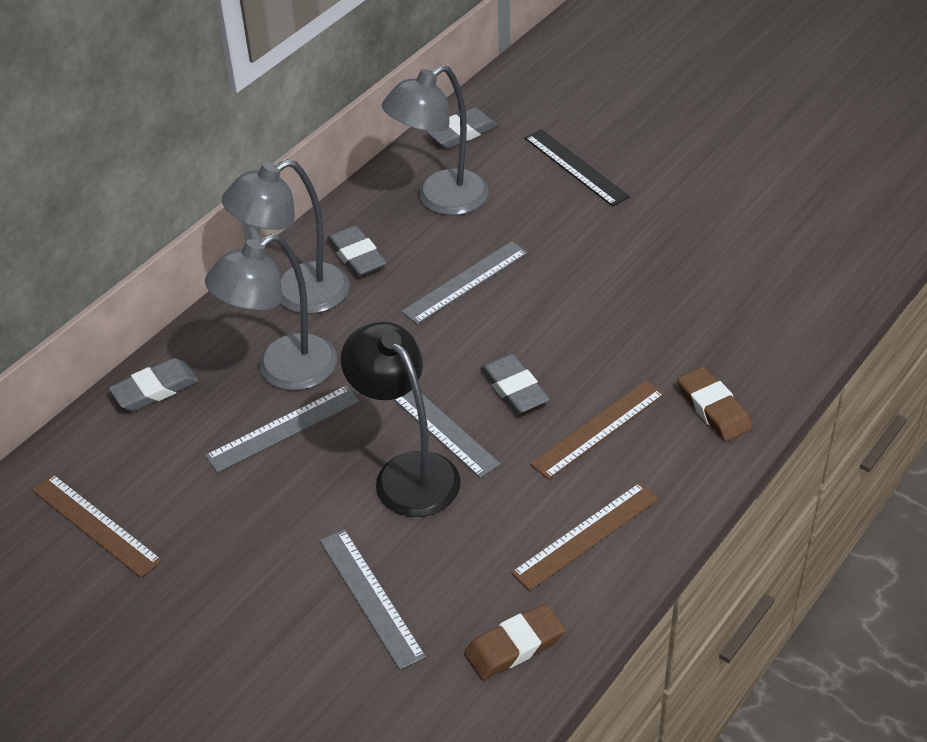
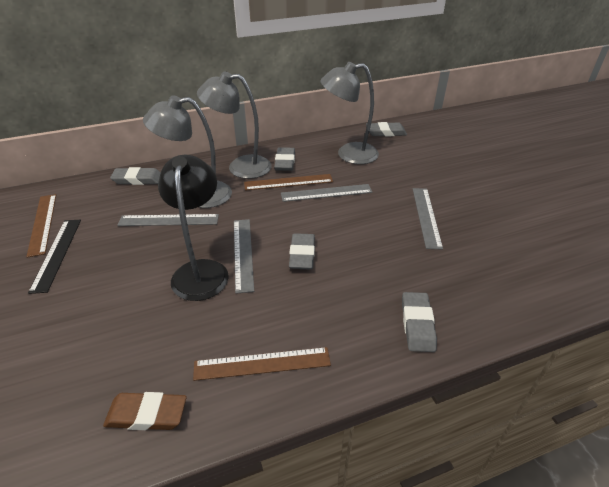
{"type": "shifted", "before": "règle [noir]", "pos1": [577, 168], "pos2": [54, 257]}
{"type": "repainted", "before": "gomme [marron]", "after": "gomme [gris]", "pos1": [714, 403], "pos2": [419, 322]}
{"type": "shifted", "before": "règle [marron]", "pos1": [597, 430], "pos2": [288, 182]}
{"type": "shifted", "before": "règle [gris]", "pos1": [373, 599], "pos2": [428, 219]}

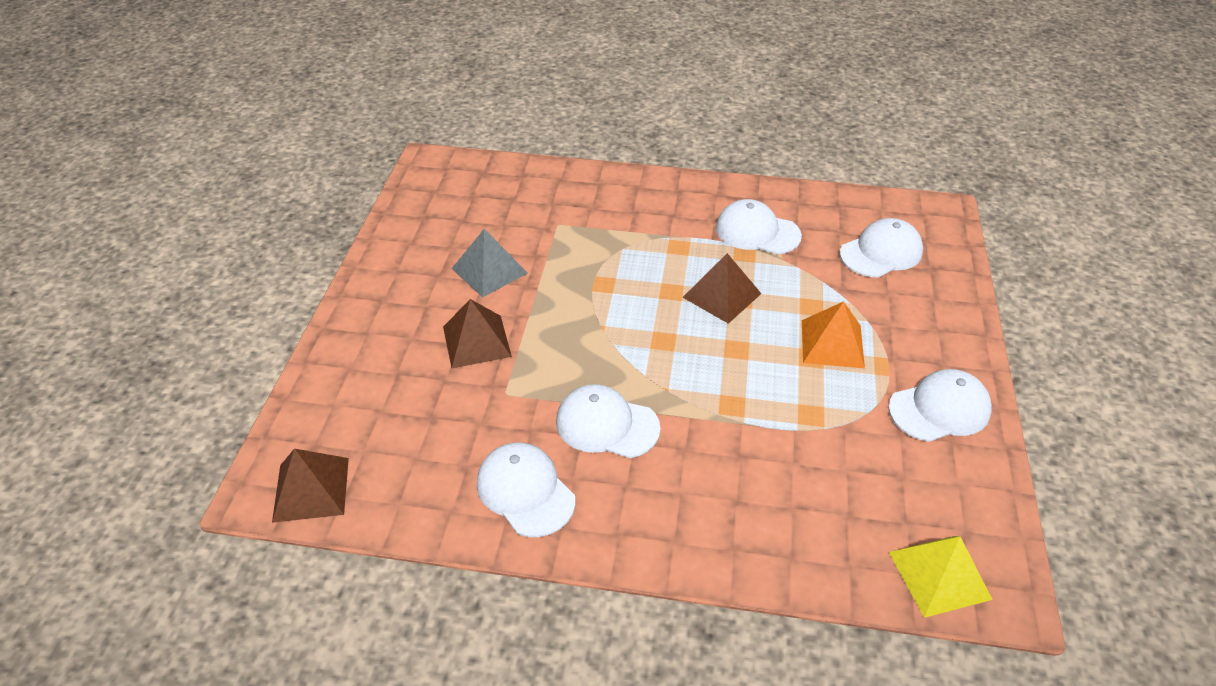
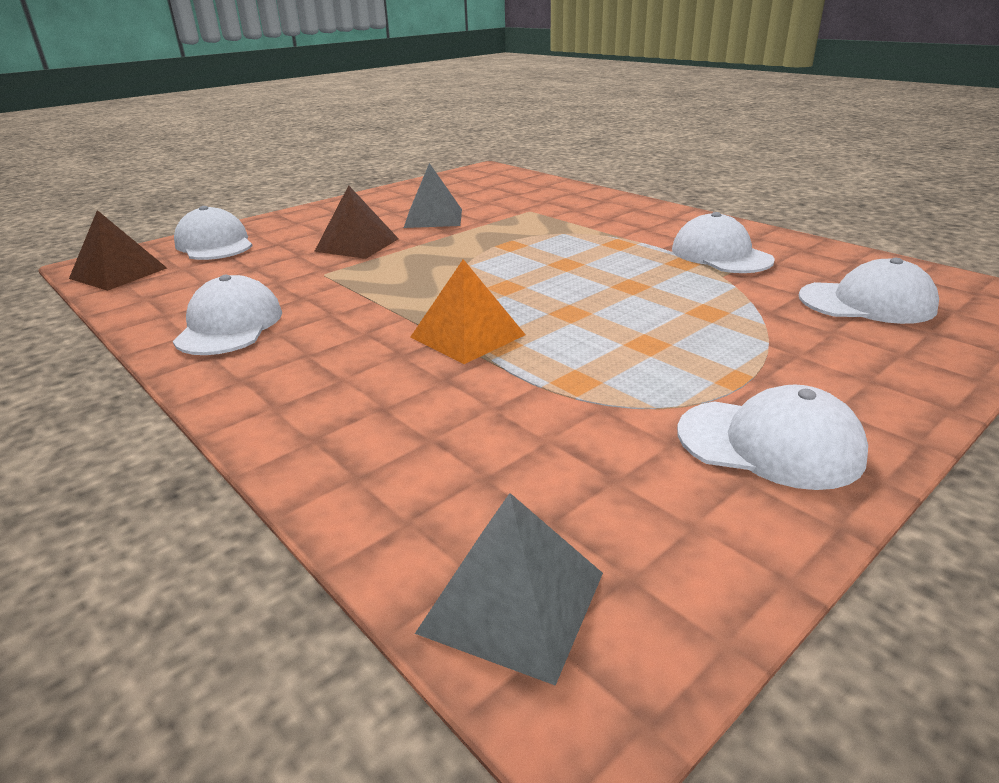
{"type": "gone", "before": "pyramide [marron]", "pos1": [722, 288]}
{"type": "shifted", "before": "pyramide [orange]", "pos1": [833, 335], "pos2": [468, 311]}
{"type": "shifted", "before": "casquette [blanc]", "pos1": [608, 421], "pos2": [213, 233]}
{"type": "repainted", "before": "pyramide [jaune]", "after": "pyramide [gris]", "pos1": [941, 577], "pos2": [509, 589]}

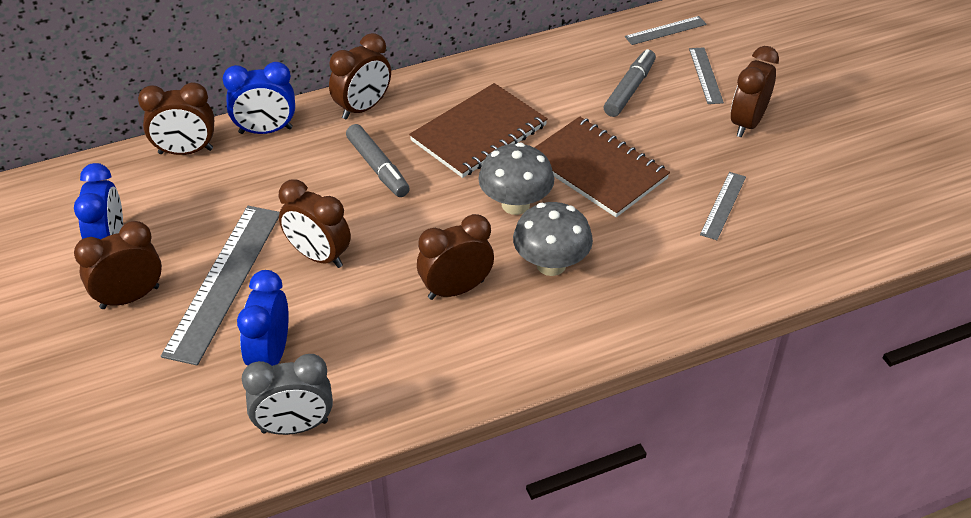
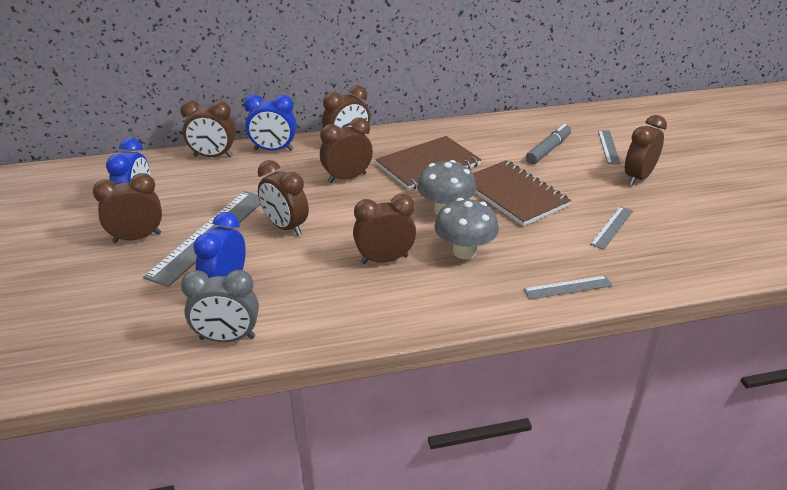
{"type": "shifted", "before": "règle [gris]", "pos1": [666, 30], "pos2": [568, 287]}
{"type": "swapped", "before": "feutre [gris]", "after": "réveil [marron]", "pos1": [378, 160], "pos2": [346, 150]}

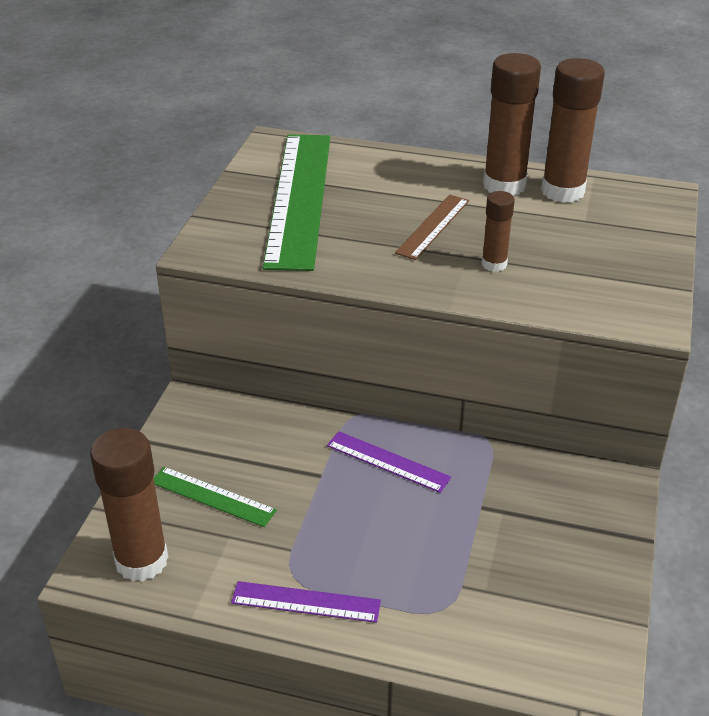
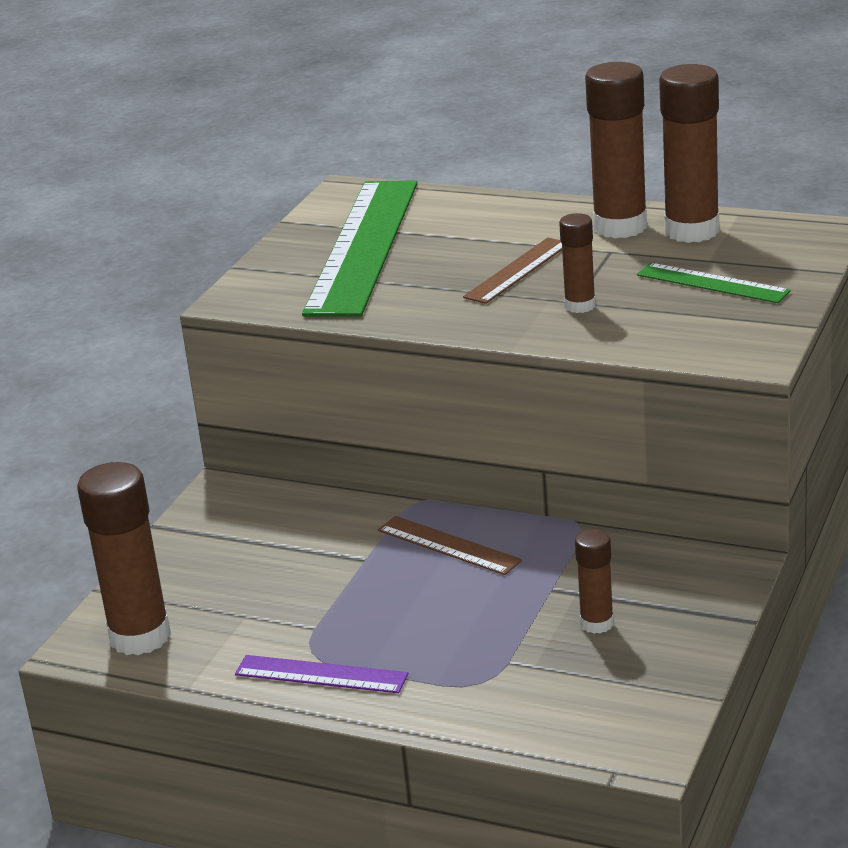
{"type": "repainted", "before": "règle [violet]", "after": "règle [marron]", "pos1": [389, 462], "pos2": [450, 545]}
{"type": "shifted", "before": "règle [vert]", "pos1": [215, 497], "pos2": [714, 283]}
{"type": "new", "after": "bâton de colle [marron]", "pos2": [594, 581]}

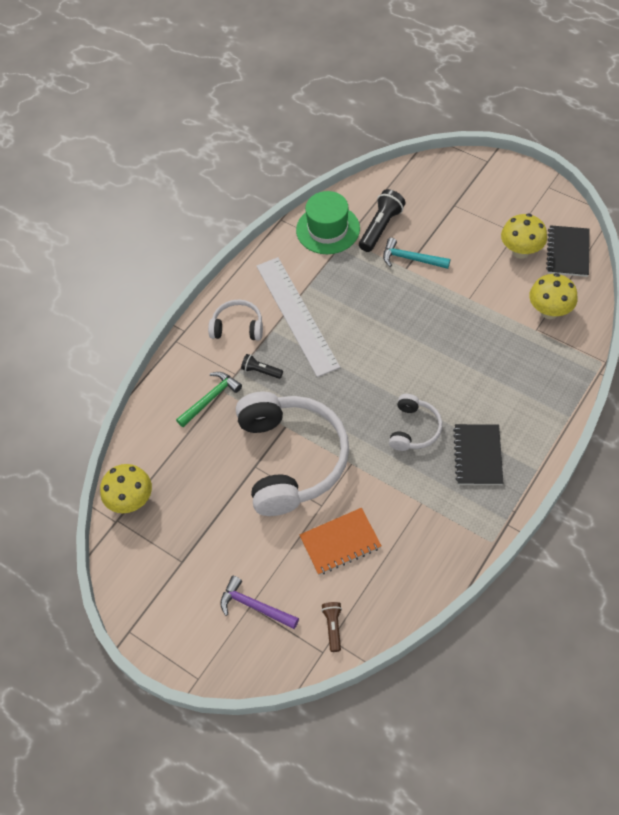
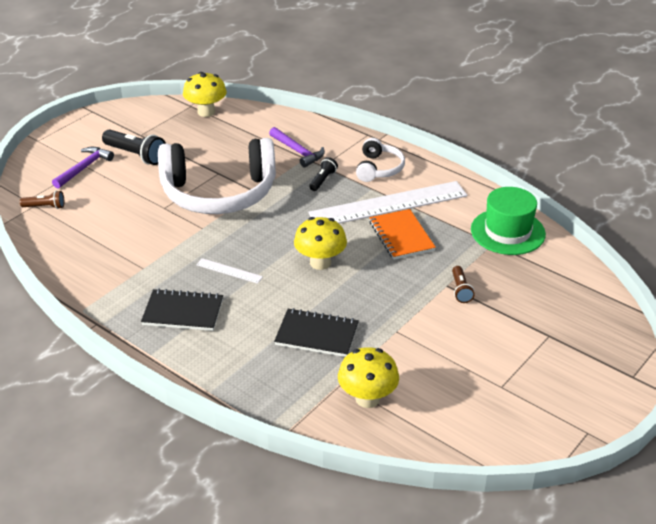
{"type": "shifted", "before": "lampe de poche [noir]", "pos1": [382, 220], "pos2": [134, 147]}
{"type": "shifted", "before": "champignon [jaune]", "pos1": [524, 236], "pos2": [320, 243]}
{"type": "shifted", "before": "carnet [noir]", "pos1": [568, 251], "pos2": [316, 332]}
{"type": "swapped", "before": "marteau [turquoise]", "after": "lampe de poche [marron]", "pos1": [416, 253], "pos2": [463, 284]}
{"type": "repainted", "before": "marteau [vert]", "after": "marteau [violet]", "pos1": [209, 399], "pos2": [297, 147]}
{"type": "swapped", "before": "casque audio [blanc]", "after": "règle [blanc]", "pos1": [415, 422], "pos2": [229, 271]}
{"type": "shifted", "before": "carnet [orange]", "pos1": [340, 541], "pos2": [402, 234]}

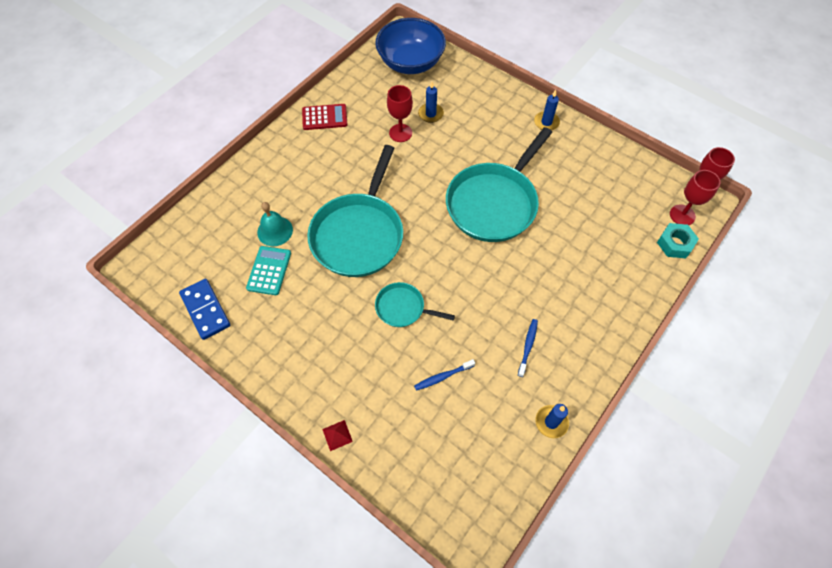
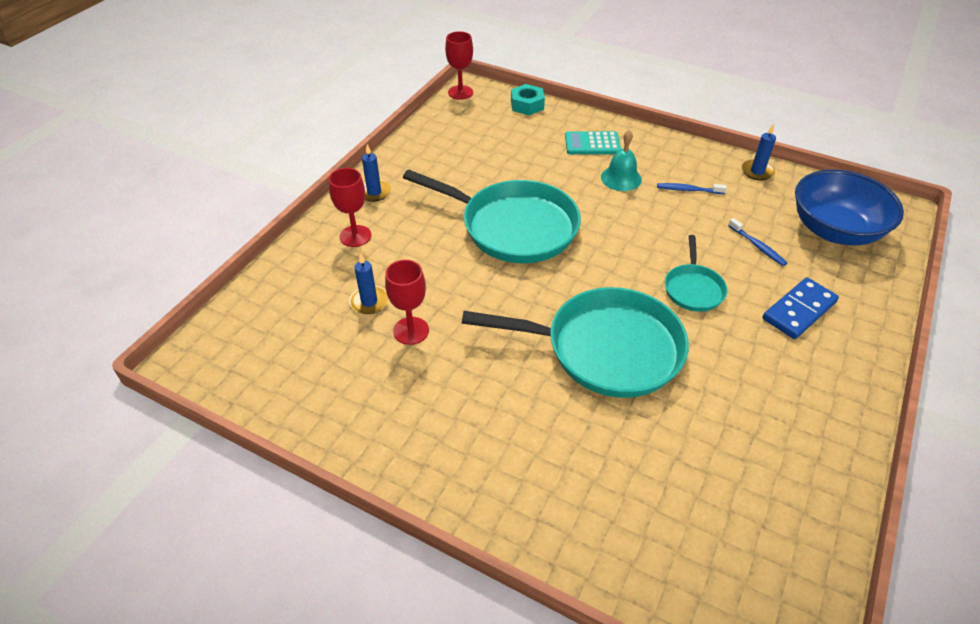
{"type": "shifted", "before": "bol [bleu]", "pos1": [410, 46], "pos2": [849, 207]}
{"type": "gone", "before": "calculatrice [rouge]", "pos1": [325, 117]}
{"type": "shifted", "before": "verre à pied [rouge]", "pos1": [695, 197], "pos2": [350, 207]}
{"type": "shifted", "before": "cloche [turquoise]", "pos1": [275, 224], "pos2": [621, 160]}
{"type": "shifted", "before": "calculatrice [turquoise]", "pos1": [268, 270], "pos2": [593, 142]}
{"type": "shifted", "before": "domino [bleu]", "pos1": [204, 309], "pos2": [801, 308]}
{"type": "gone", "before": "pyramide [rouge]", "pos1": [337, 435]}

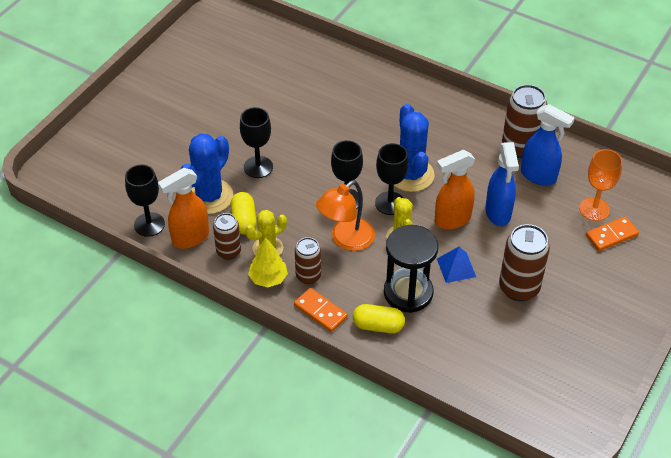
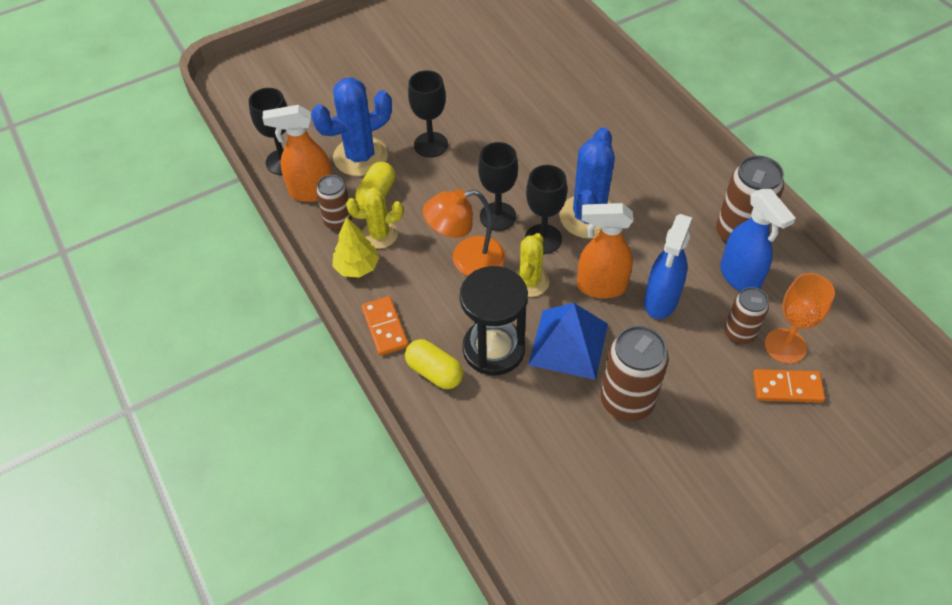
{"type": "shifted", "before": "canette [marron]", "pos1": [308, 260], "pos2": [746, 316]}
{"type": "scaled", "before": "pyramide [bleu]", "pos1": [456, 265], "pos2": [568, 341], "scale": 1.66}

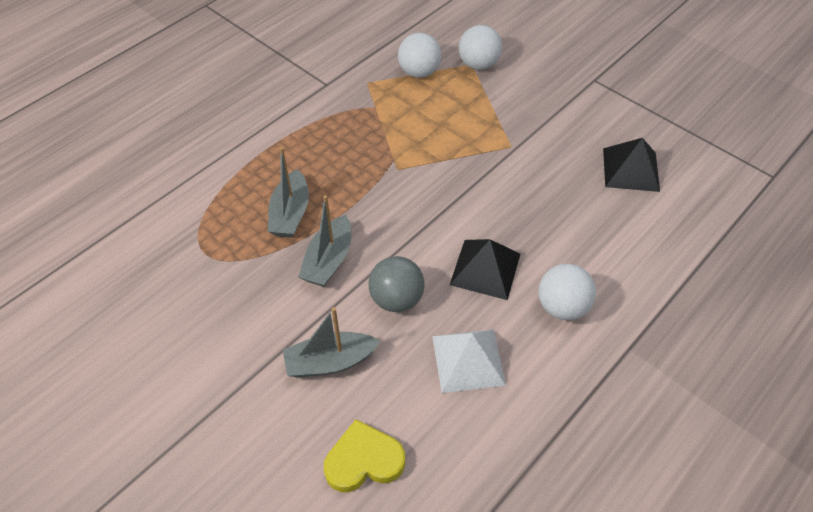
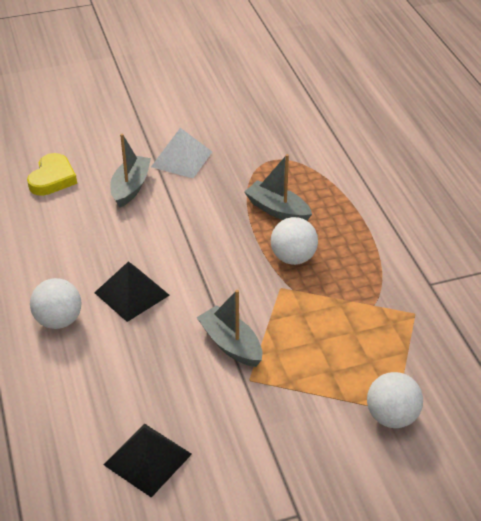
{"type": "shifted", "before": "balle [blanc]", "pos1": [419, 55], "pos2": [294, 241]}
{"type": "shifted", "before": "bateau [gris]", "pos1": [324, 241], "pos2": [229, 328]}
{"type": "gone", "before": "balle [gris]", "pos1": [396, 284]}
{"type": "shifted", "before": "pyramide [blanc]", "pos1": [469, 361], "pos2": [181, 153]}

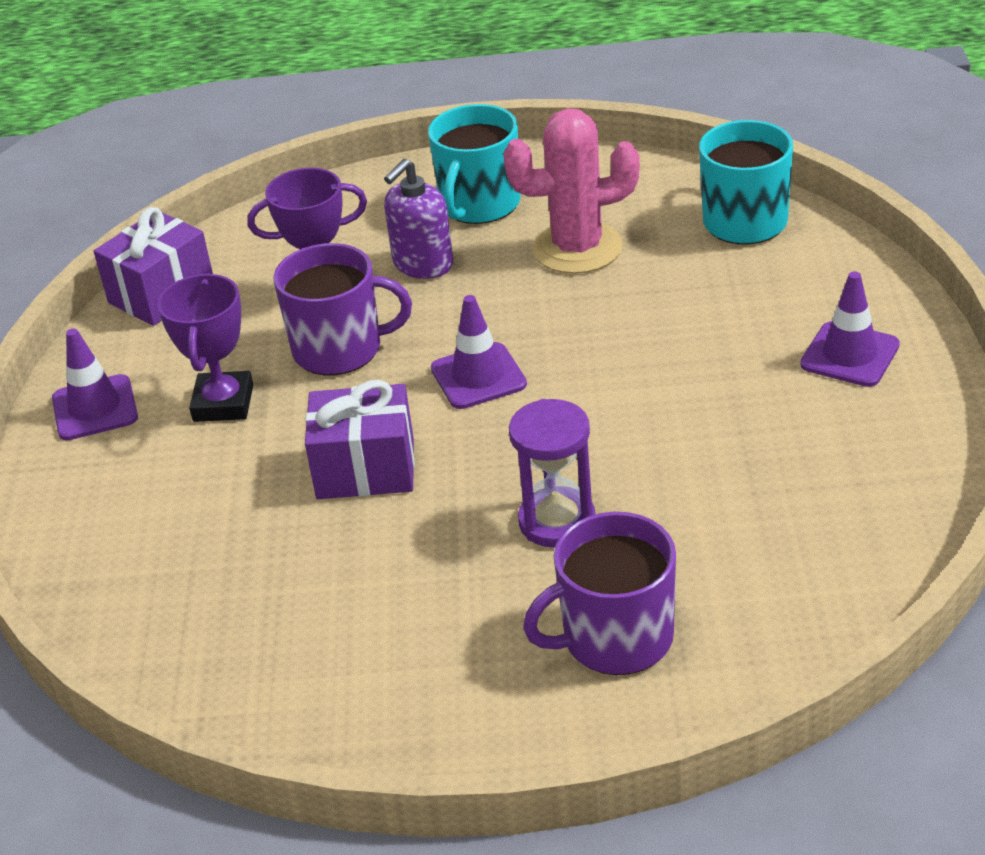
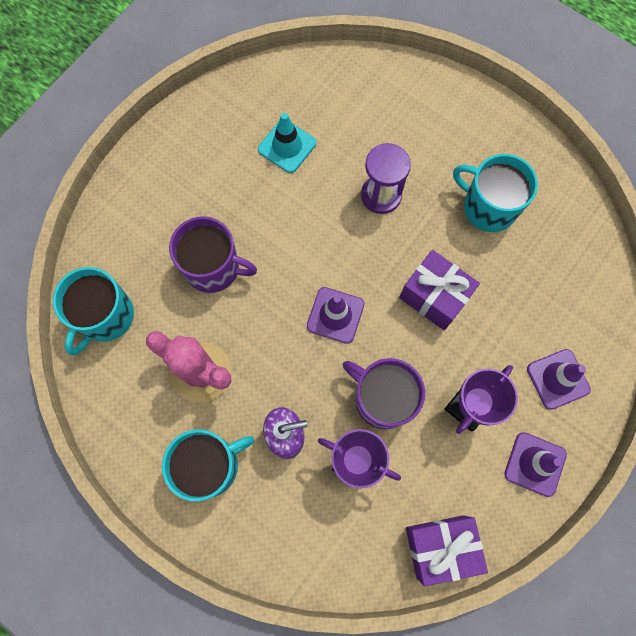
{"type": "shifted", "before": "cône de chantier [violet]", "pos1": [850, 329], "pos2": [559, 379]}
{"type": "shifted", "before": "tasse [violet]", "pos1": [599, 593], "pos2": [213, 254]}
{"type": "new", "after": "cône de chantier [turquoise]", "pos2": [287, 143]}
{"type": "new", "after": "tasse [turquoise]", "pos2": [495, 193]}

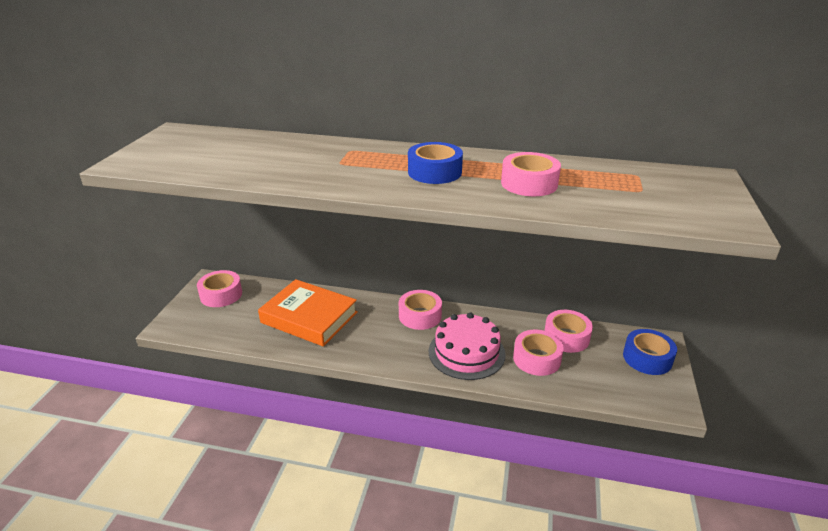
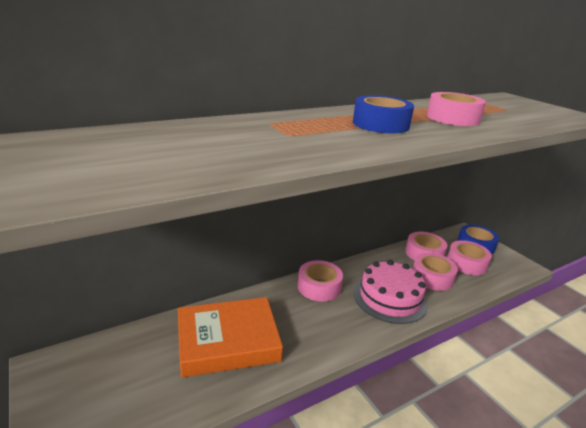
{"type": "shifted", "before": "ruban adhésif [rose]", "pos1": [219, 288], "pos2": [469, 257]}

